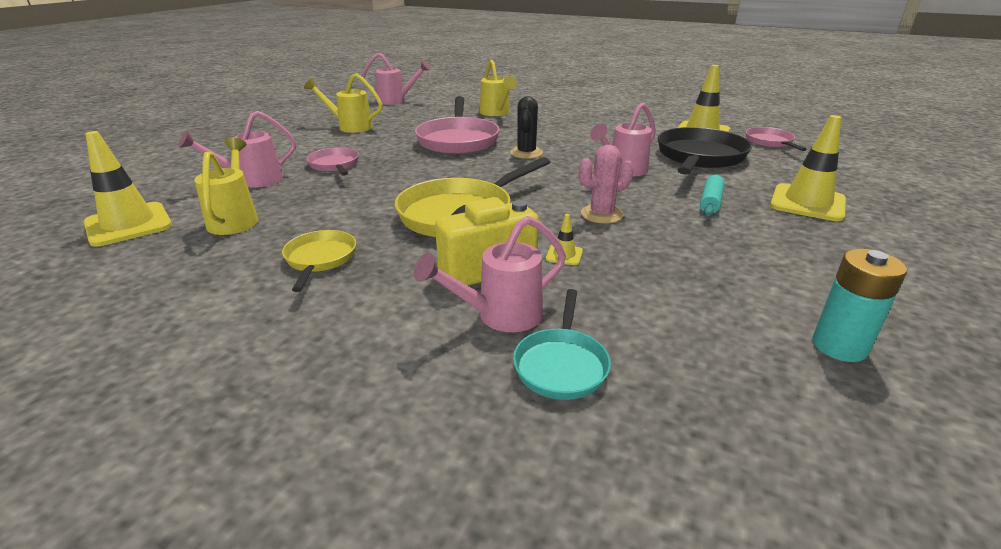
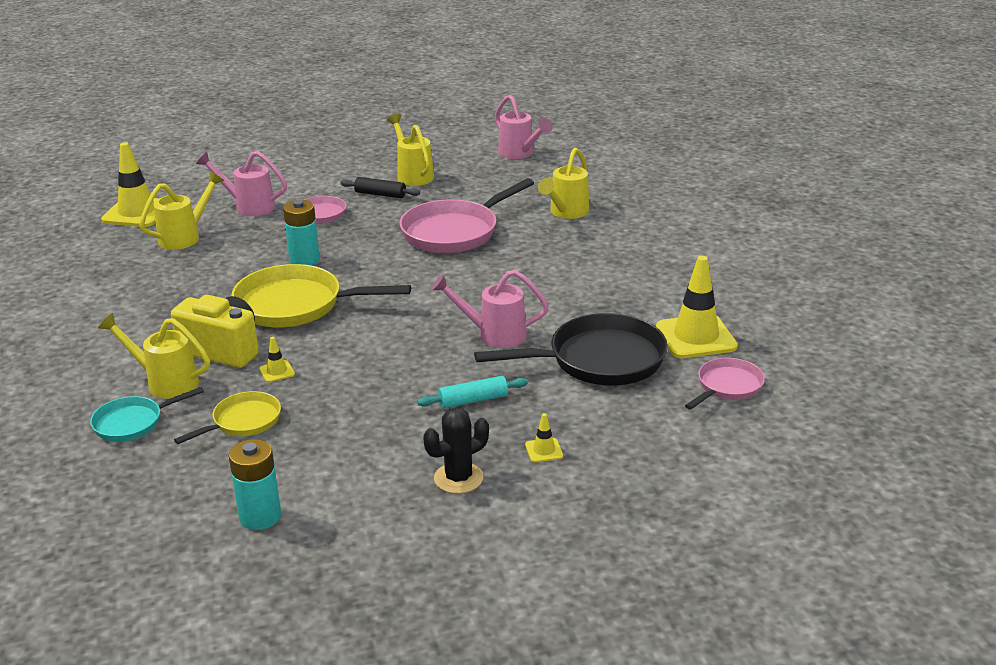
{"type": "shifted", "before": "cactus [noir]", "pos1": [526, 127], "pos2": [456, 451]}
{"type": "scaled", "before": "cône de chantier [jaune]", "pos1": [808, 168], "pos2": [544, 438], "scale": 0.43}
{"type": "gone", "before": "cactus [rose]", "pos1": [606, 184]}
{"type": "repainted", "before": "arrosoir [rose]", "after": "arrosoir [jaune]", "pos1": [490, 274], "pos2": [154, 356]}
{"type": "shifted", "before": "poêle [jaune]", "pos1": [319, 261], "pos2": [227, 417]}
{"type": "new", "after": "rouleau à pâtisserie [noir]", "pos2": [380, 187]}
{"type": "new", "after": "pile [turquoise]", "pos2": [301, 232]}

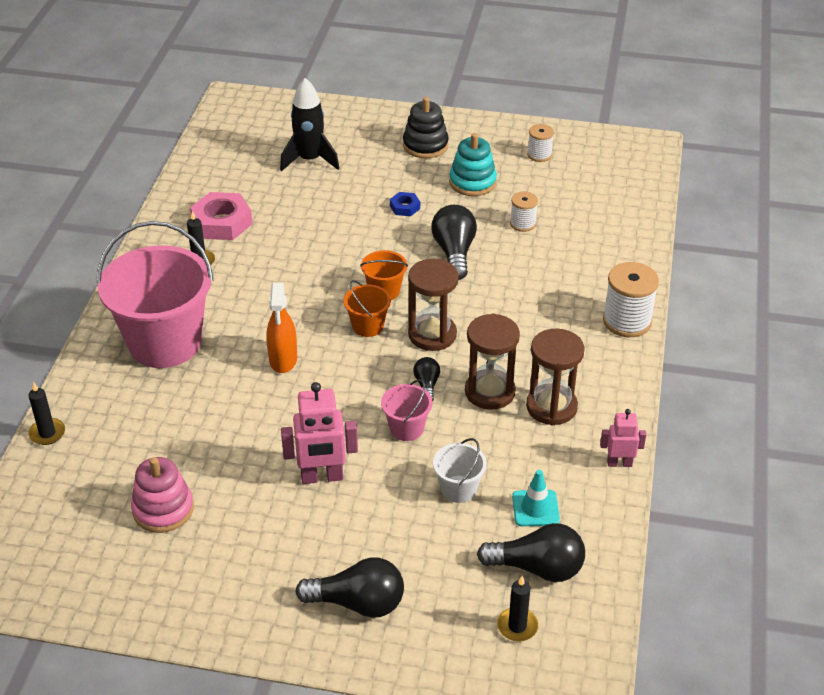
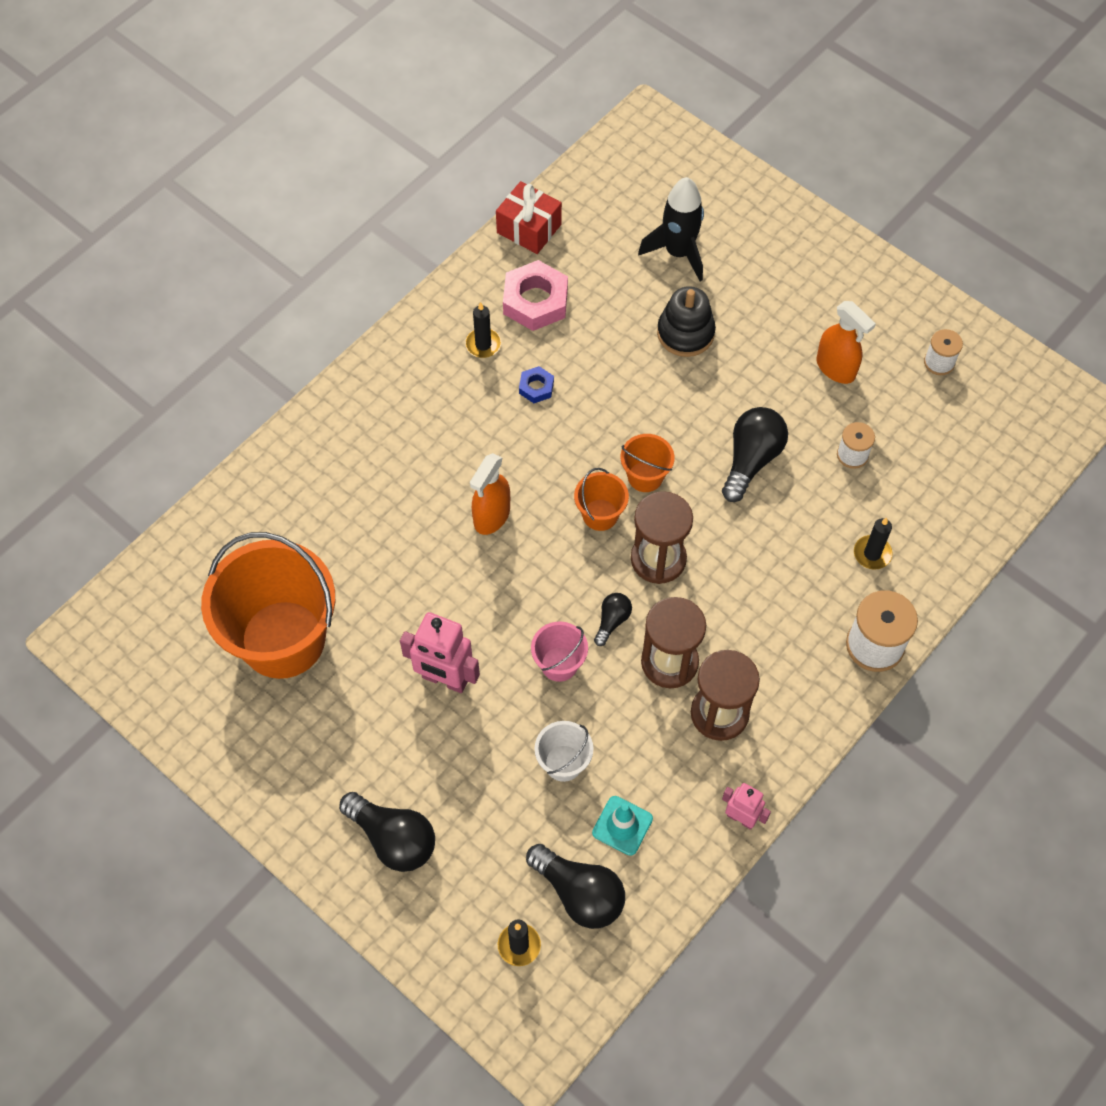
{"type": "shifted", "before": "jouet à empiler [noir]", "pos1": [426, 127], "pos2": [686, 321]}
{"type": "swapped", "before": "jouet à empiler [turquoise]", "after": "vaporisateur [orange]", "pos1": [473, 164], "pos2": [846, 342]}
{"type": "shifted", "before": "écrou [bleu]", "pos1": [405, 204], "pos2": [536, 384]}
{"type": "gone", "before": "seau [rose]", "pos1": [155, 294]}
{"type": "shifted", "before": "bougie [noir]", "pos1": [46, 413], "pos2": [873, 543]}
{"type": "swapped", "before": "jouet à empiler [rose]", "after": "seau [orange]", "pos1": [162, 495], "pos2": [268, 605]}
{"type": "new", "after": "cadeau [rouge]", "pos2": [529, 217]}

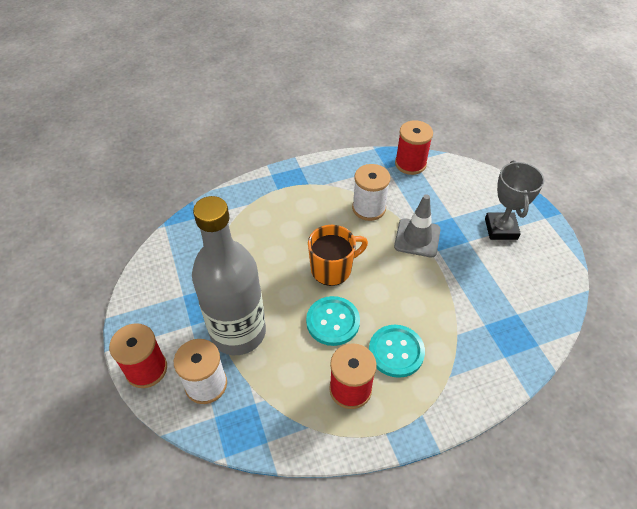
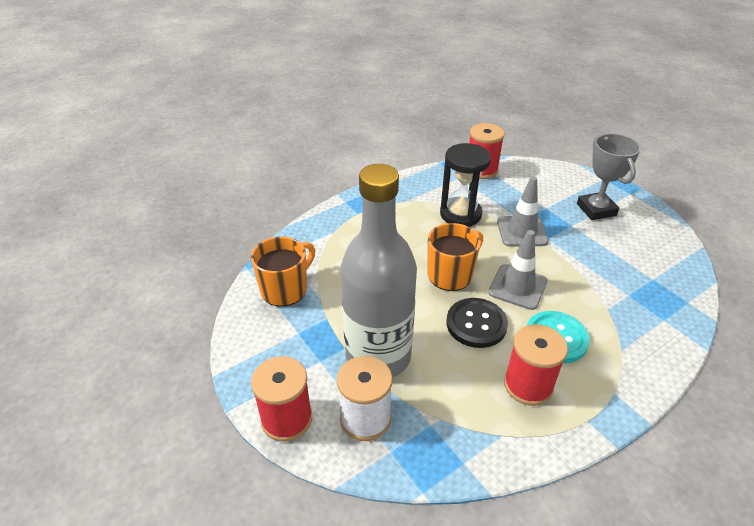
{"type": "swapped", "before": "bobine [blanc]", "after": "sablier [noir]", "pos1": [371, 192], "pos2": [465, 185]}
{"type": "repainted", "before": "bouton [turquoise]", "after": "bouton [noir]", "pos1": [333, 321], "pos2": [477, 323]}
{"type": "new", "after": "cône de chantier [gris]", "pos2": [517, 270]}
{"type": "new", "after": "tasse [orange]", "pos2": [283, 272]}

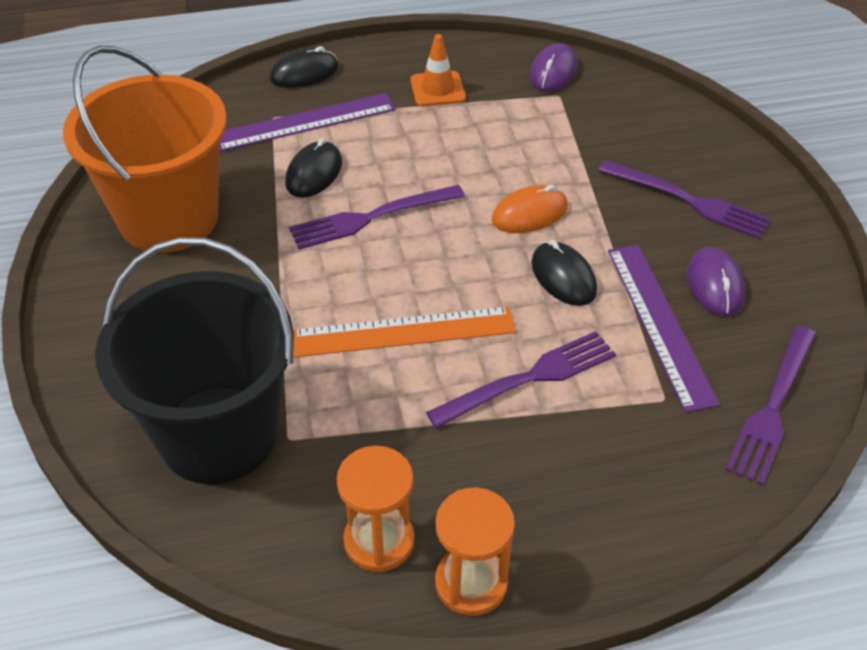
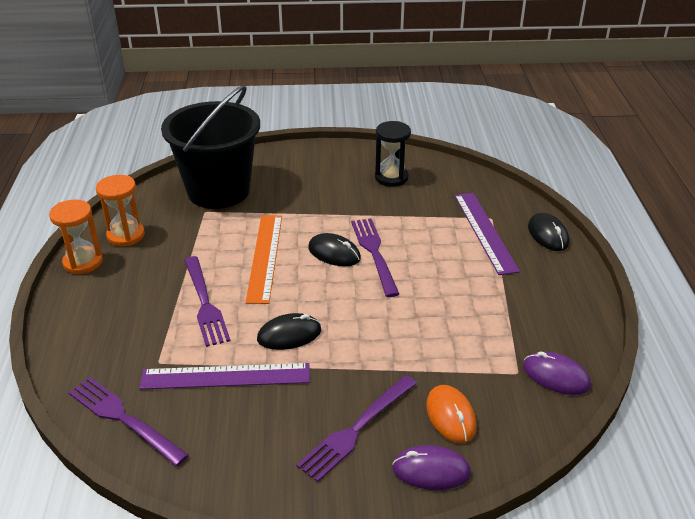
{"type": "gone", "before": "cône de chantier [orange]", "pos1": [438, 70]}
{"type": "swapped", "before": "seau [orange]", "after": "sablier [noir]", "pos1": [145, 149], "pos2": [393, 154]}
{"type": "shifted", "before": "souris [noir]", "pos1": [313, 168], "pos2": [334, 249]}
{"type": "shifted", "before": "souris [orange]", "pos1": [530, 209], "pos2": [451, 414]}
{"type": "shifted", "before": "souris [violet]", "pos1": [716, 281], "pos2": [431, 467]}

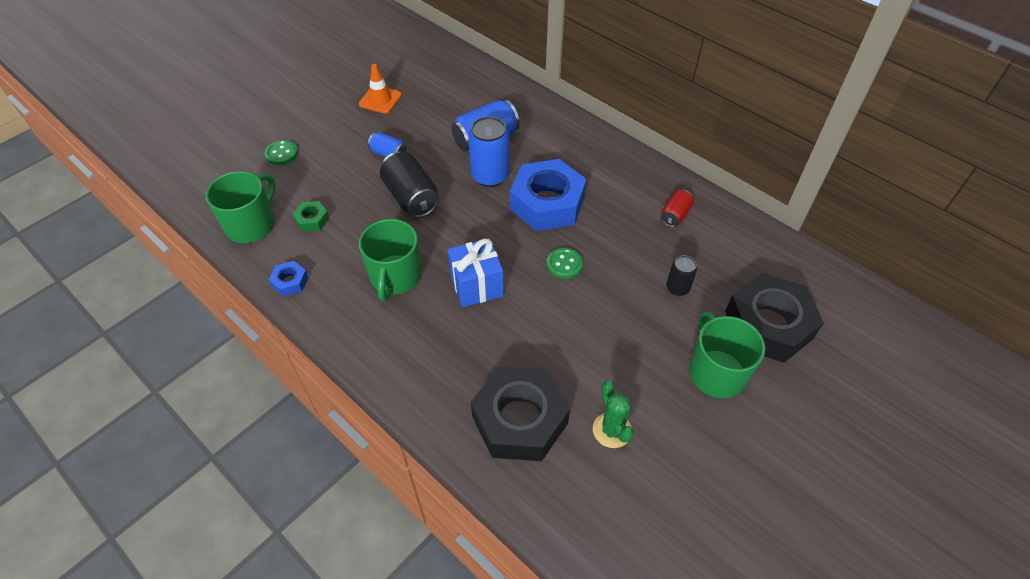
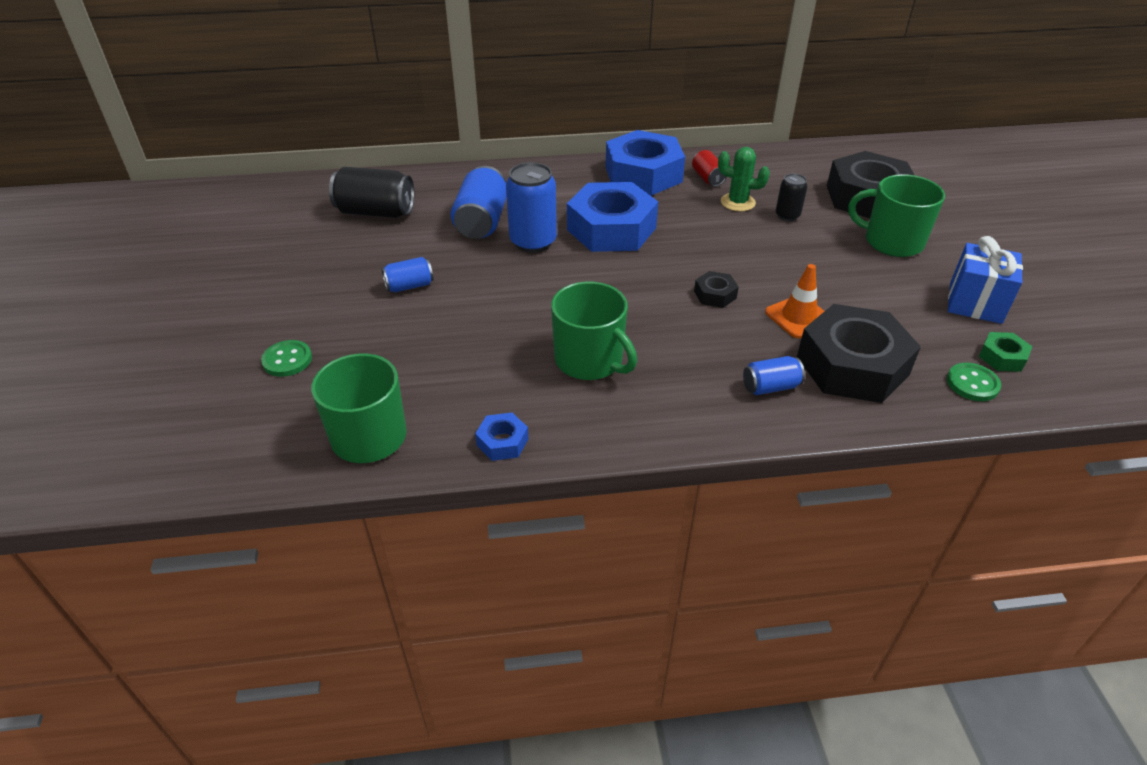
{"type": "shifted", "before": "cône de chantier [orange]", "pos1": [380, 89], "pos2": [794, 301]}
{"type": "shifted", "before": "canette [noir]", "pos1": [410, 185], "pos2": [371, 192]}
{"type": "shifted", "before": "écrou [vert]", "pos1": [311, 216], "pos2": [1006, 352]}
{"type": "shifted", "before": "cadeau [bleu]", "pos1": [476, 272], "pos2": [985, 280]}
{"type": "shifted", "before": "bouton [vert]", "pos1": [565, 263], "pos2": [974, 382]}
{"type": "shifted", "before": "cactus [vert]", "pos1": [613, 414], "pos2": [744, 179]}
{"type": "new", "after": "écrou [bleu]", "pos2": [645, 162]}
{"type": "new", "after": "écrou [noir]", "pos2": [716, 289]}
{"type": "new", "after": "canette [bleu]", "pos2": [774, 375]}

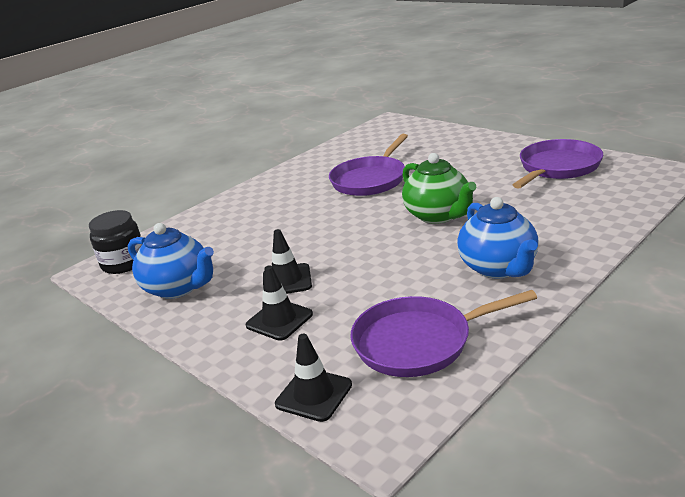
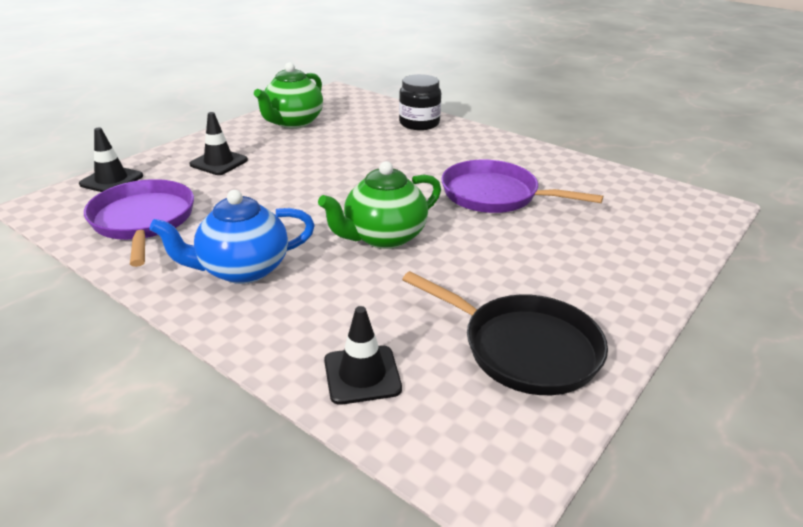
{"type": "repainted", "before": "poêle [violet]", "after": "poêle [noir]", "pos1": [558, 164], "pos2": [505, 333]}
{"type": "shifted", "before": "bocal [noir]", "pos1": [115, 242], "pos2": [420, 102]}
{"type": "repainted", "before": "théière [bleu]", "after": "théière [vert]", "pos1": [171, 261], "pos2": [288, 95]}
{"type": "shifted", "before": "cône de chantier [noir]", "pos1": [287, 261], "pos2": [363, 355]}

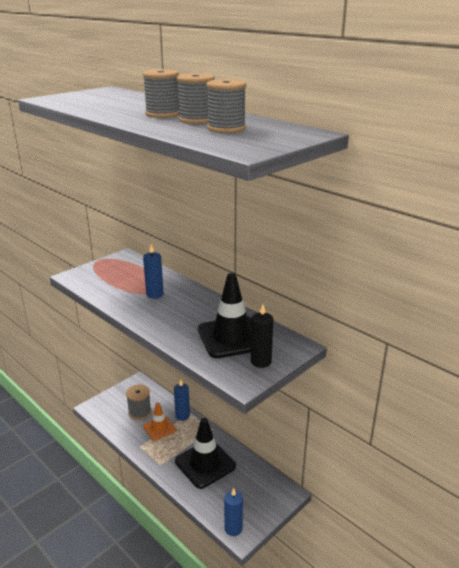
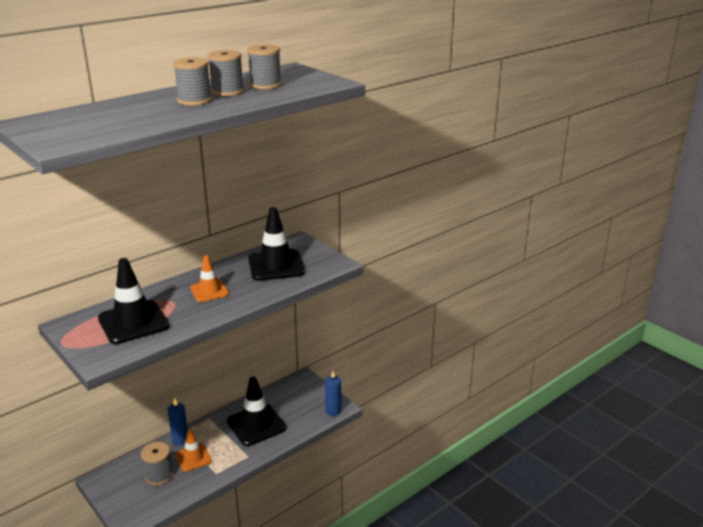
{"type": "gone", "before": "bougie [bleu]", "pos1": [153, 271]}
{"type": "gone", "before": "bougie [noir]", "pos1": [262, 336]}
{"type": "new", "after": "cône de chantier [orange]", "pos2": [209, 278]}
{"type": "new", "after": "cône de chantier [noir]", "pos2": [133, 301]}

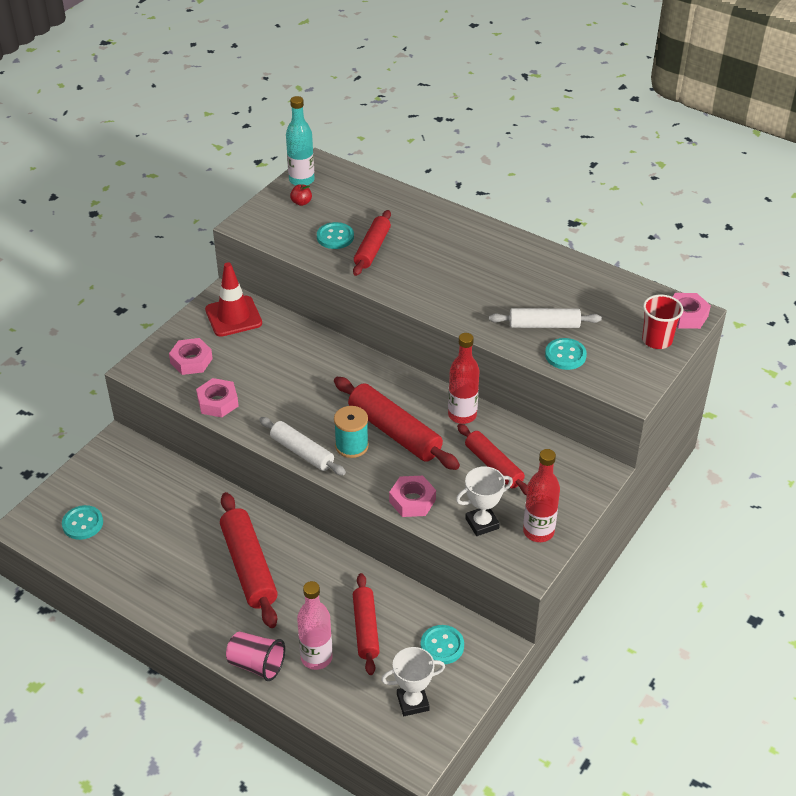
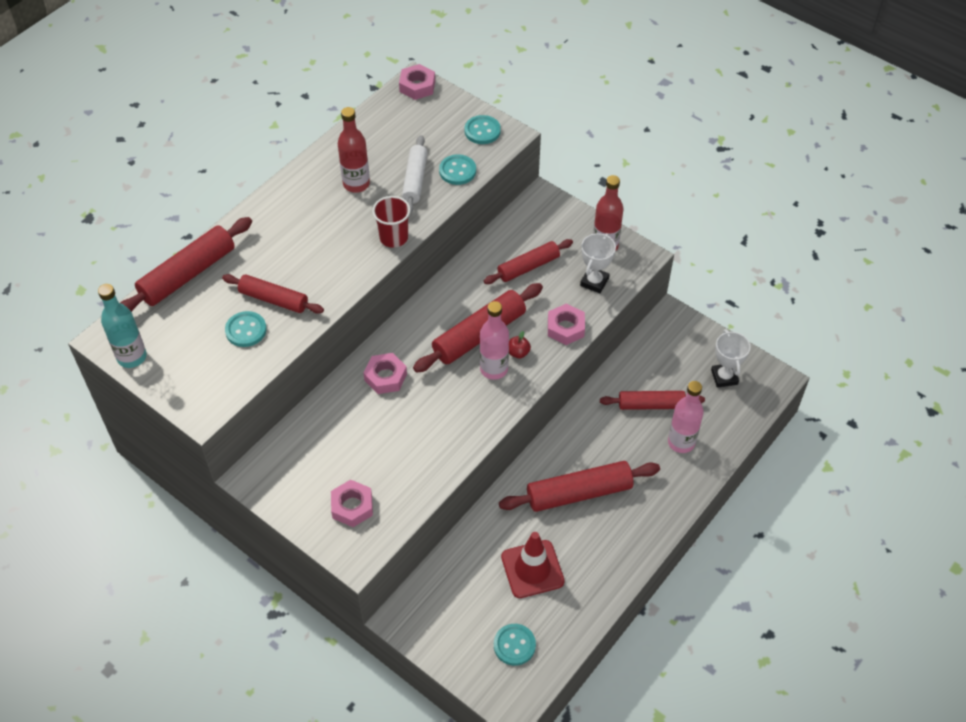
{"type": "shifted", "before": "pomme [rouge]", "pos1": [301, 195], "pos2": [520, 344]}
{"type": "shifted", "before": "cône de chantier [rouge]", "pos1": [233, 299], "pos2": [533, 565]}
{"type": "shifted", "before": "gobelet [rouge]", "pos1": [662, 322], "pos2": [391, 222]}
{"type": "shifted", "before": "bouteille [rouge]", "pos1": [463, 378], "pos2": [354, 150]}
{"type": "shifted", "before": "écrou [rose]", "pos1": [217, 397], "pos2": [385, 373]}
{"type": "swapped", "before": "bobine [turquoise]", "after": "bouteille [rose]", "pos1": [351, 432], "pos2": [494, 340]}
{"type": "gone", "before": "rouleau à pâtisserie [blanc]", "pos1": [302, 446]}
{"type": "rotated", "before": "trophée [blanc]", "pos1": [484, 501], "pos2": [598, 263], "turn": 45}
{"type": "shifted", "before": "bouton [turquoise]", "pos1": [442, 644], "pos2": [483, 129]}
{"type": "gone", "before": "gobelet [rose]", "pos1": [255, 656]}
{"type": "new", "after": "rouleau à pâtisserie [rouge]", "pos2": [186, 264]}

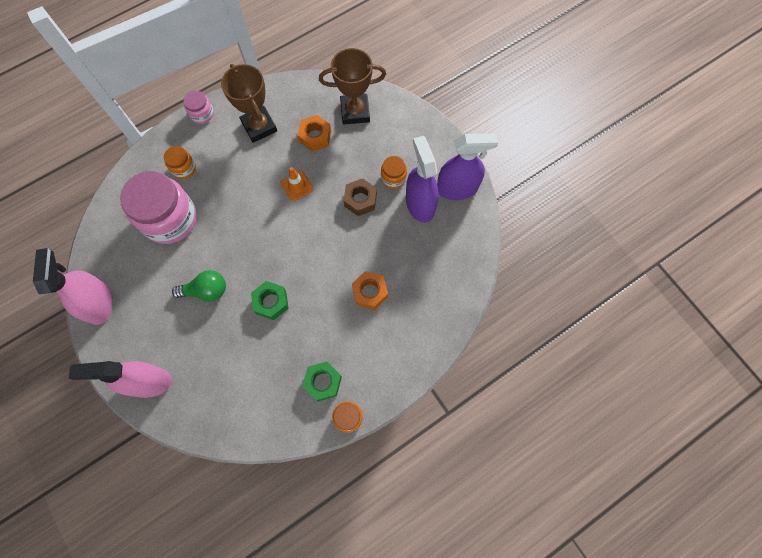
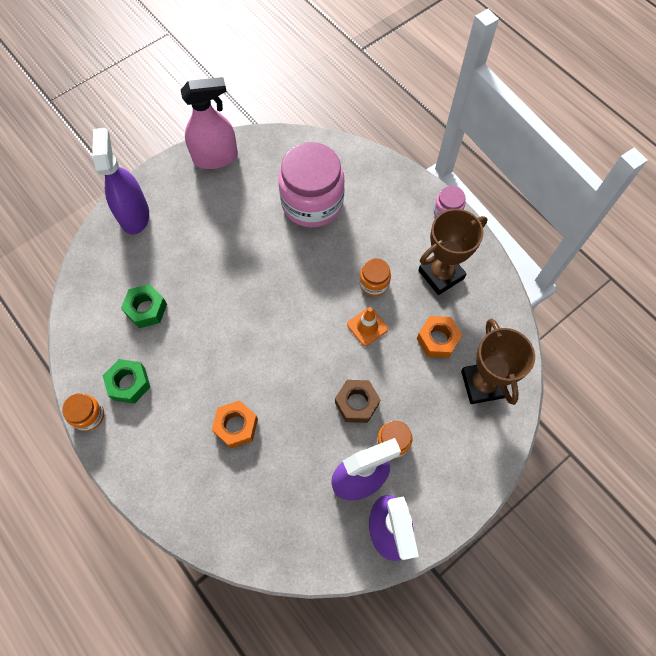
{"type": "shifted", "before": "bocal [orange]", "pos1": [180, 162], "pos2": [375, 277]}
{"type": "gone", "before": "ampoule [vert]", "pos1": [199, 285]}
{"type": "shifted", "before": "écrou [vert]", "pos1": [270, 300], "pos2": [144, 306]}
{"type": "repainted", "before": "vaporisateur [rose]", "after": "vaporisateur [violet]", "pos1": [120, 379], "pos2": [120, 181]}

